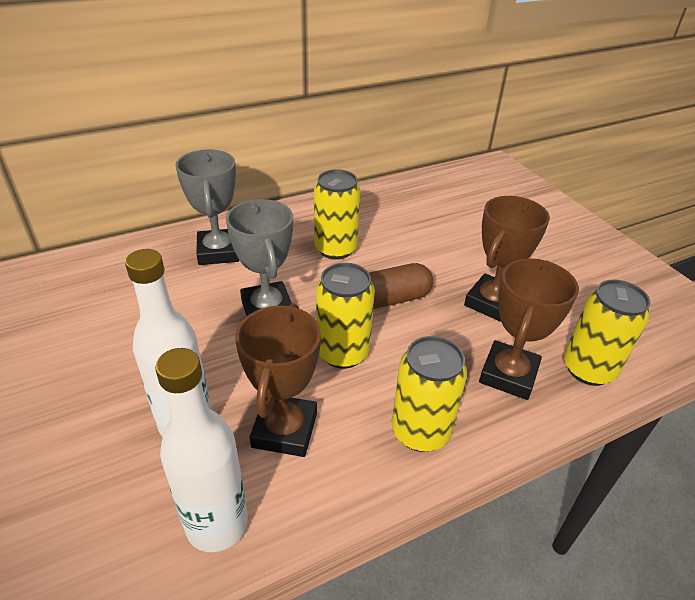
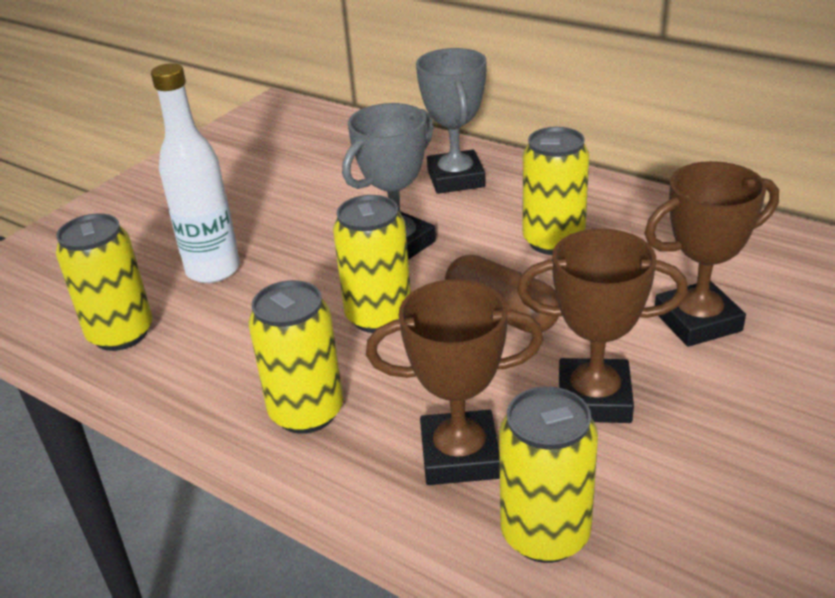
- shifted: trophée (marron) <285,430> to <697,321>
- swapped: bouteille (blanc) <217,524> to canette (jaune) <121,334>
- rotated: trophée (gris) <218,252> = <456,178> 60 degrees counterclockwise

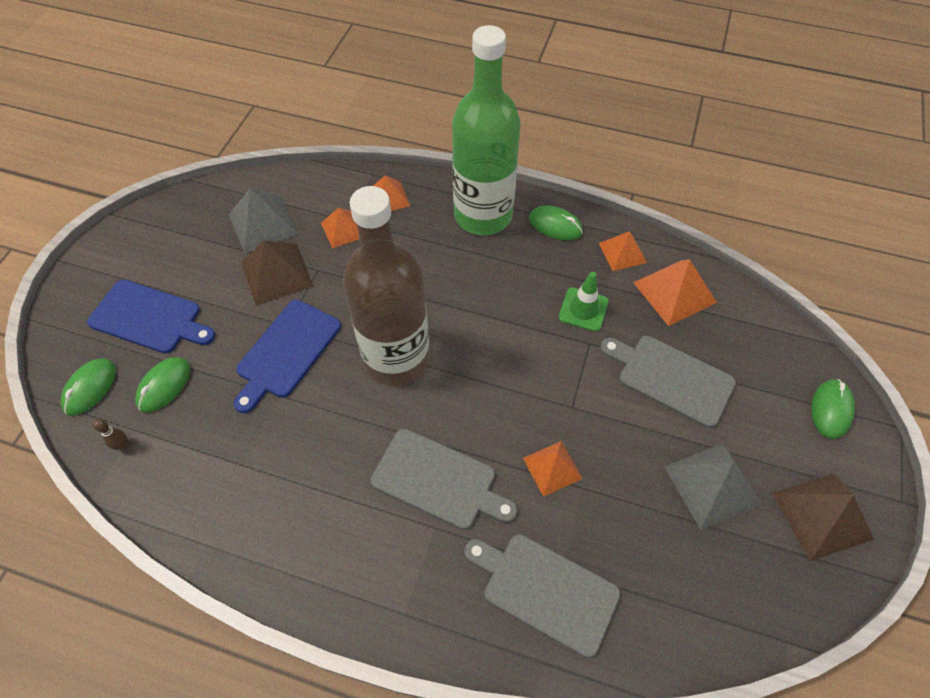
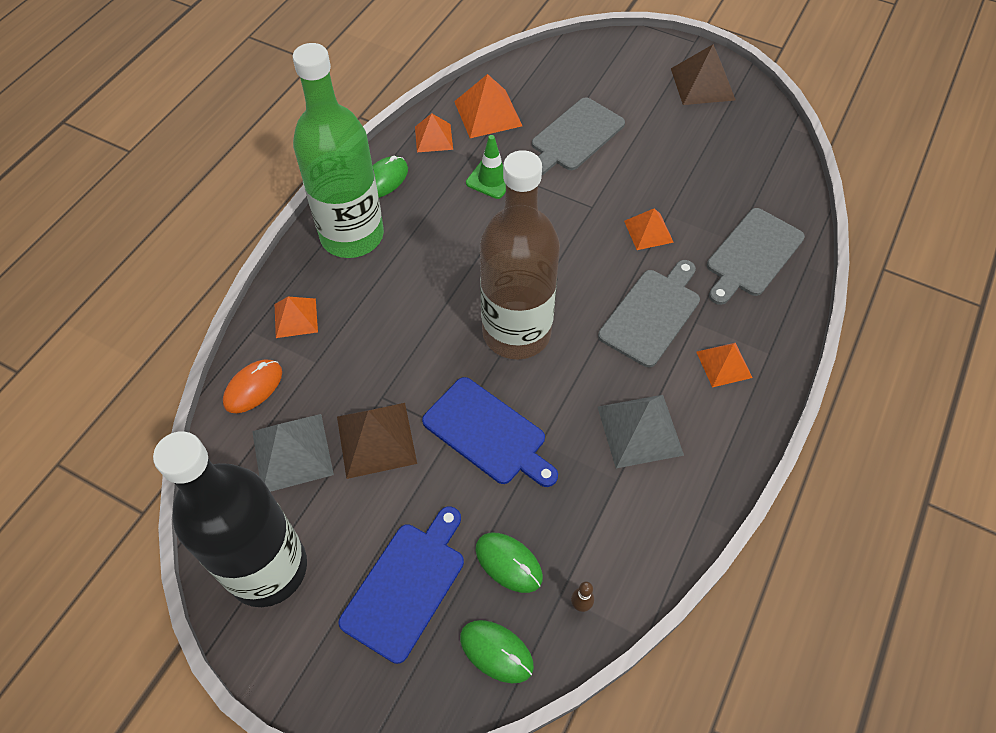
- gone: souris (vert) <831,410>
- new: bouteille (noir) <267,568>
- new: souris (orange) <253,387>
- shifted: pyramide (orange) <343,229> to <723,364>
- shifted: pyramide (gris) <712,485> to <640,430>

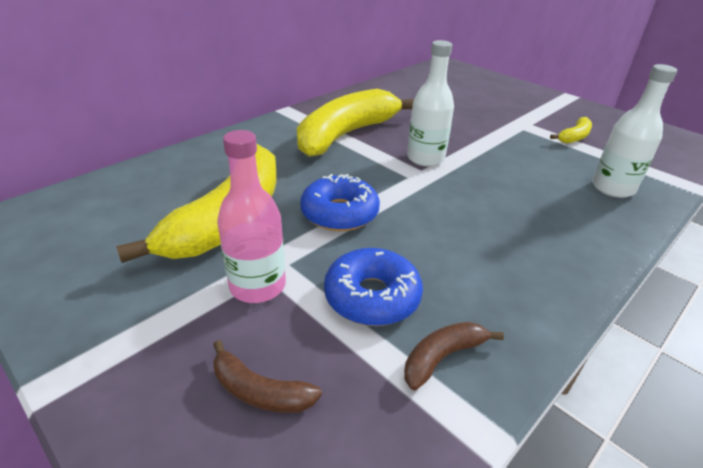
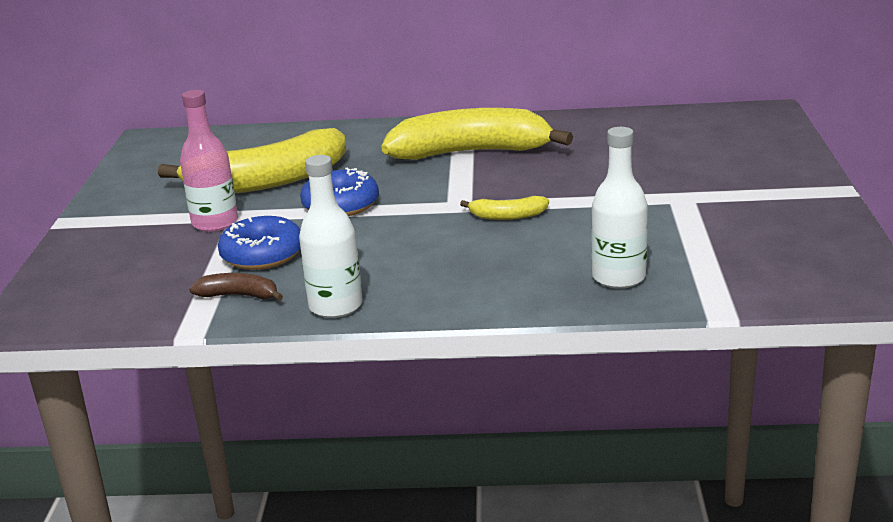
- gone: banane (marron) <259,391>
- shifted: bouteille (blanc) <425,158> to <335,306>
- shifted: banane (jaune) <574,137> to <507,216>

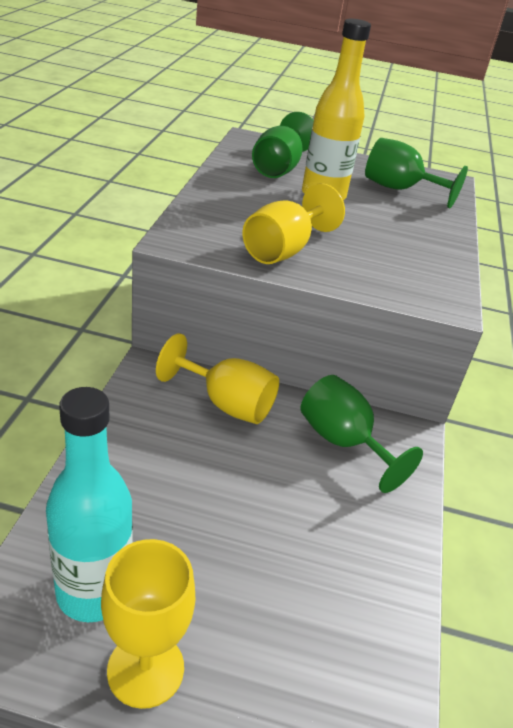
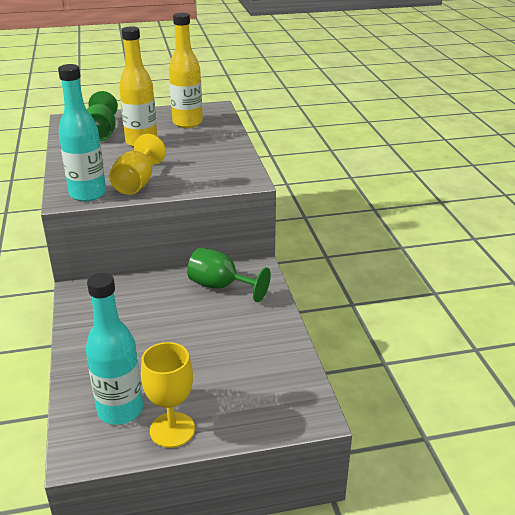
- gone: verre à pied (jaune) <226,403>
- new: bouteille (turquoise) <88,194>
- swapped: verre à pied (vert) <399,189> to bouteille (jaune) <187,123>

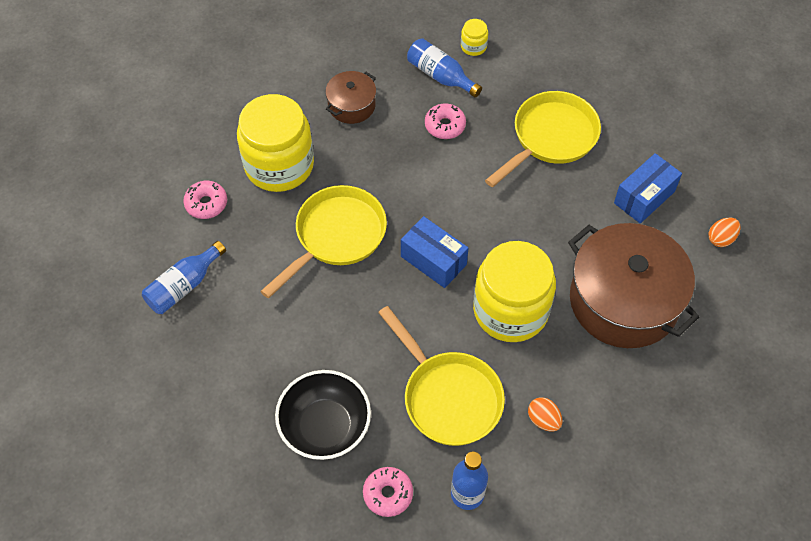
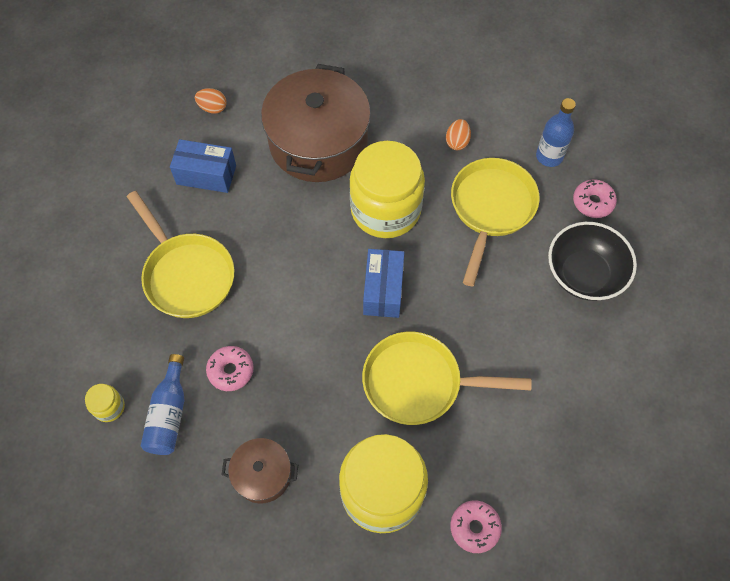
- gone: bouteille (bleu) <184,286>
- rotated: poêle (jaune) <551,138> = <186,275> 135 degrees counterclockwise

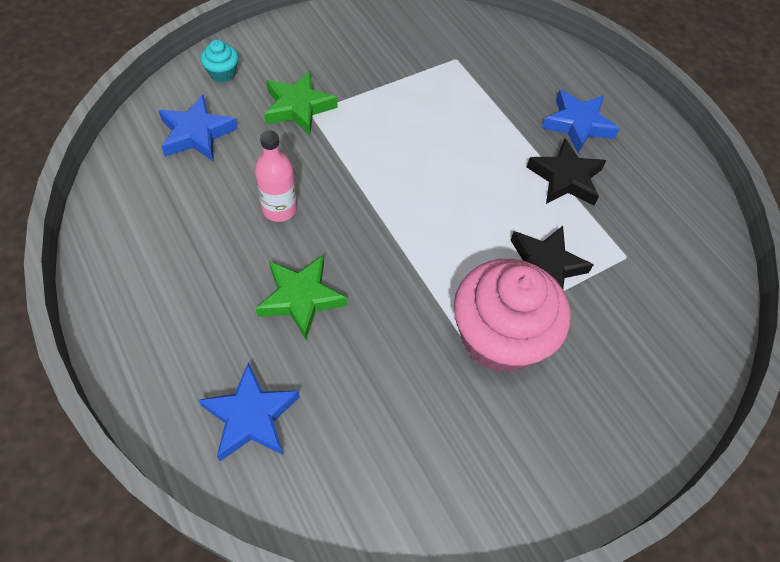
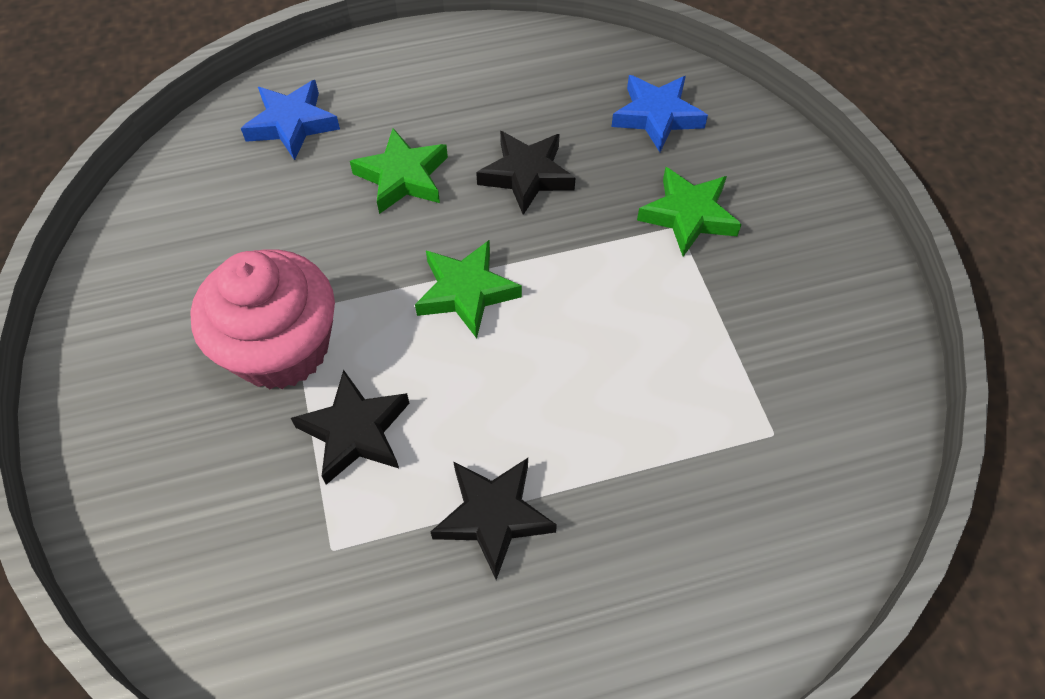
- gone: muffin (turquoise) <222,73>
- gone: étoile (bleu) <578,124>
- new: étoile (vert) <466,292>
- swapped: bouteille (rose) <279,209> to étoile (noir) <526,175>

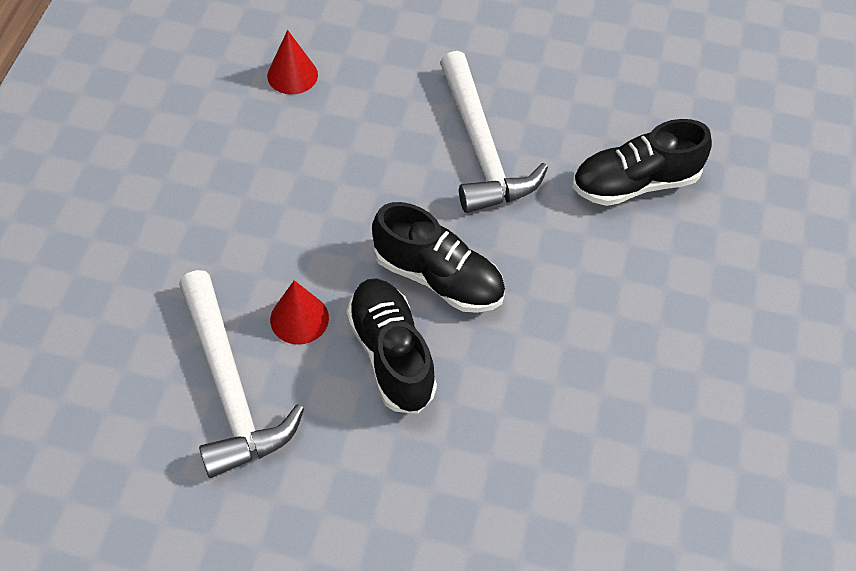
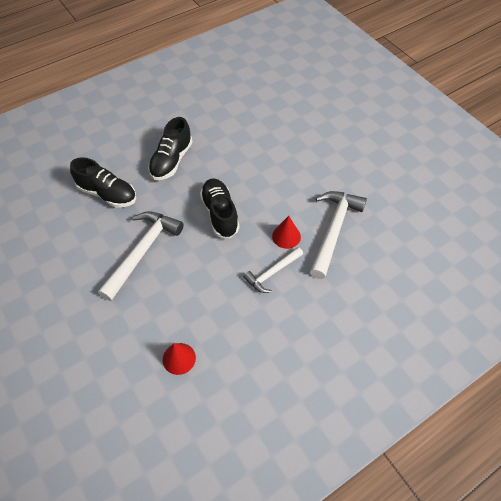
- new: marteau (blanc) <272,273>
- shifted: chaussure (noir) <391,355> to <171,160>

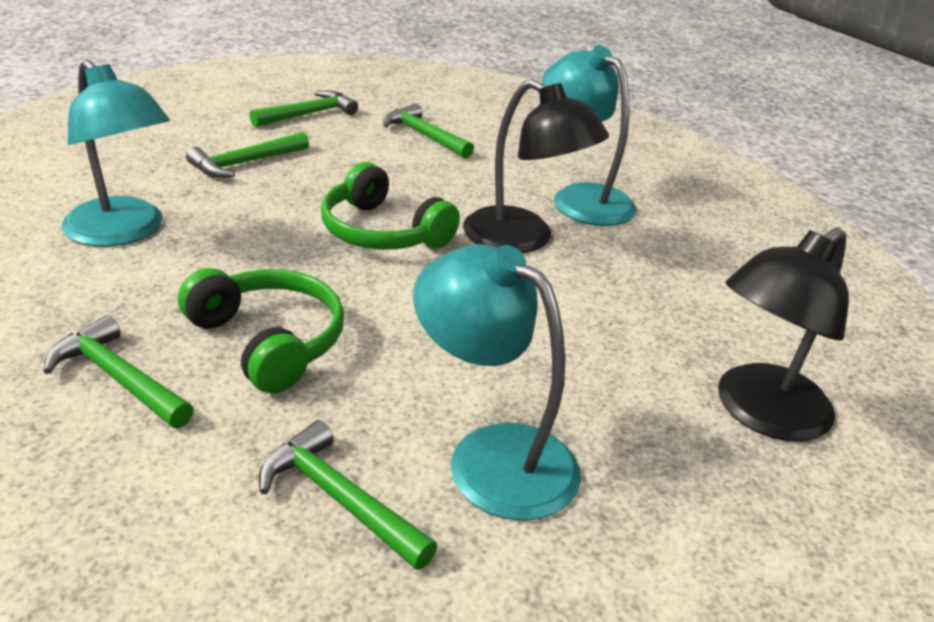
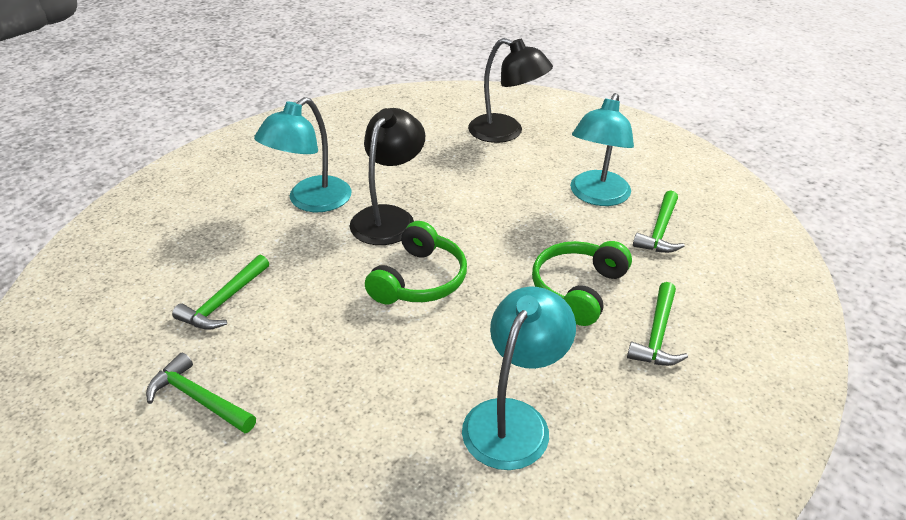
- gone: marteau (vert) <245,163>

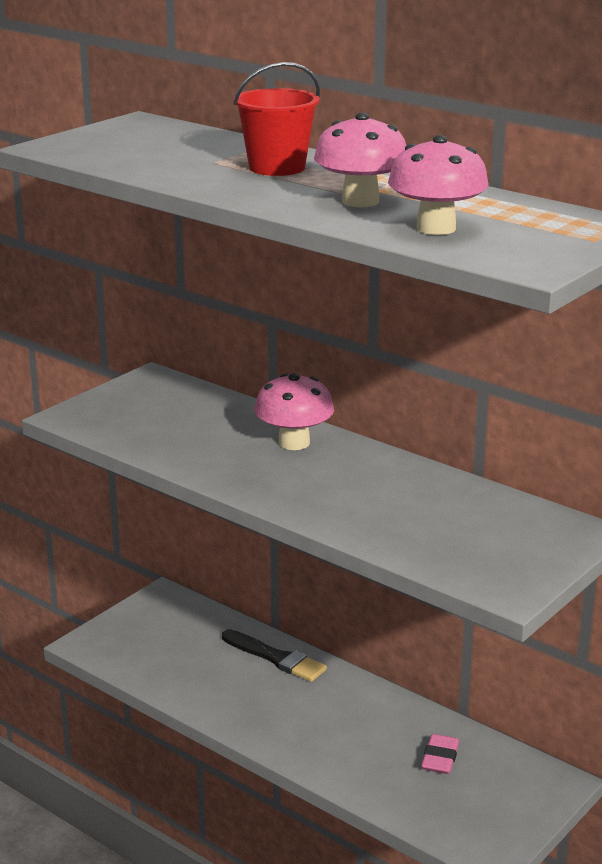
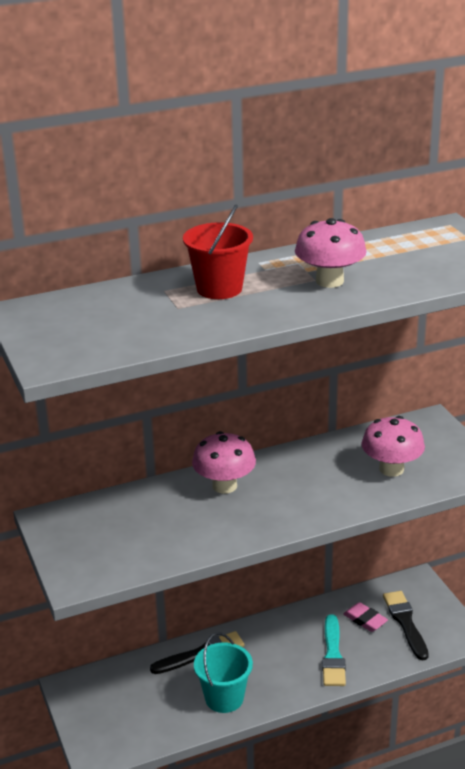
- new: seau (turquoise) <224,698>
- new: pinceau (turquoise) <333,655>
- new: pinceau (noir) <405,622>
- shifted: champignon (rose) <436,228> to <391,469>

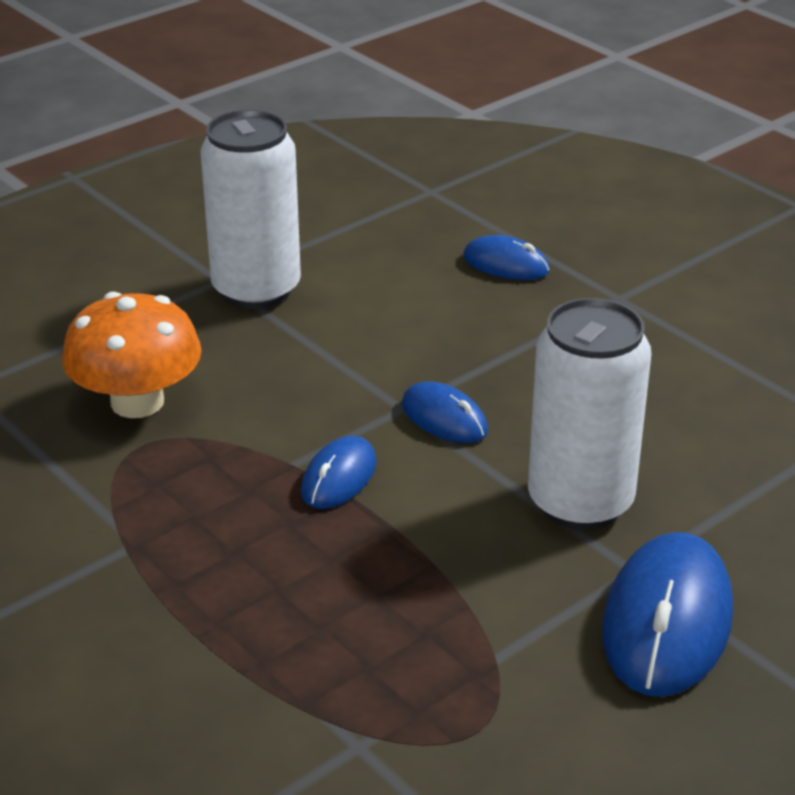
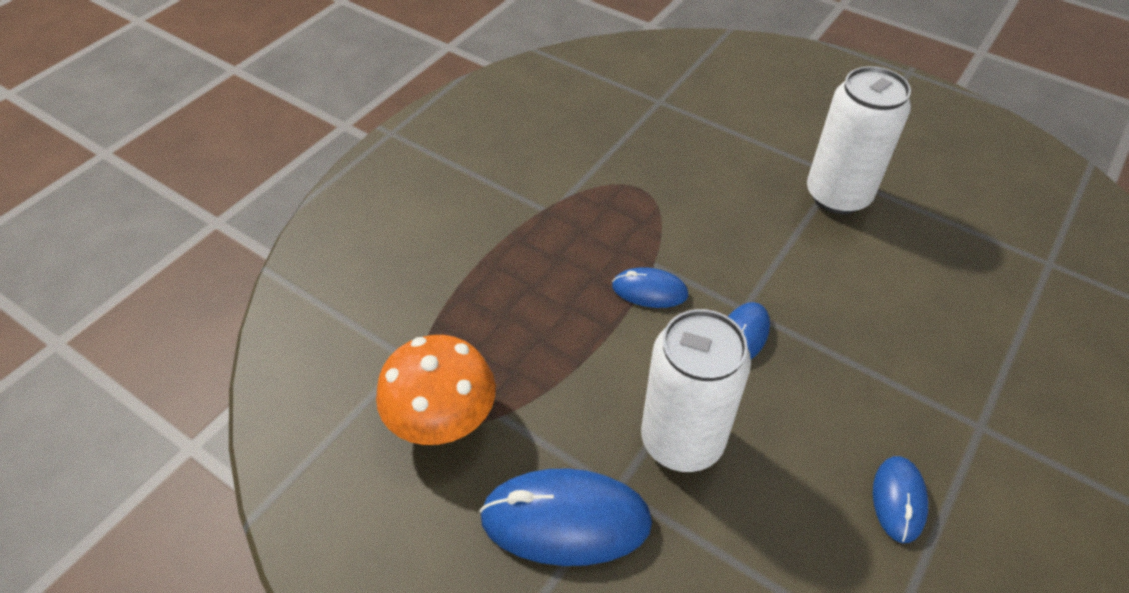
- shifted: champignon (orange) <137,402> to <442,418>
- shifted: souris (bleu) <506,264> to <899,500>

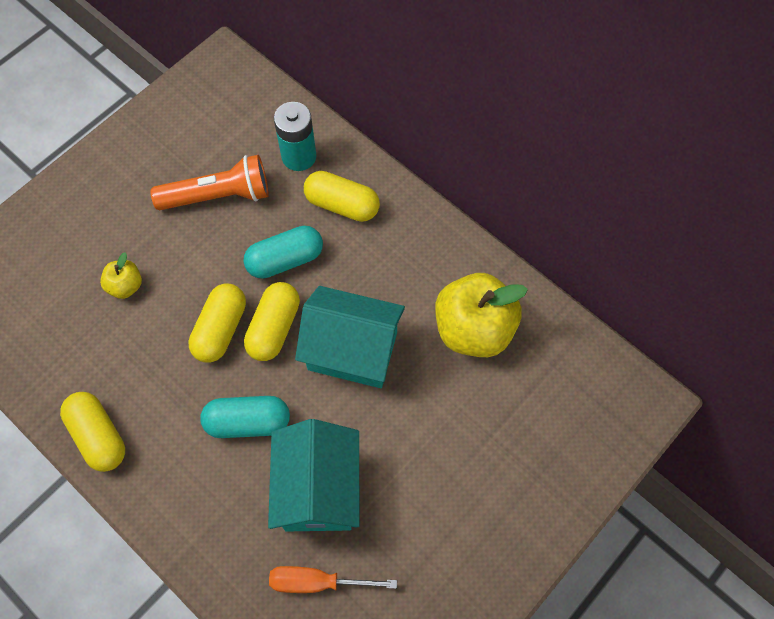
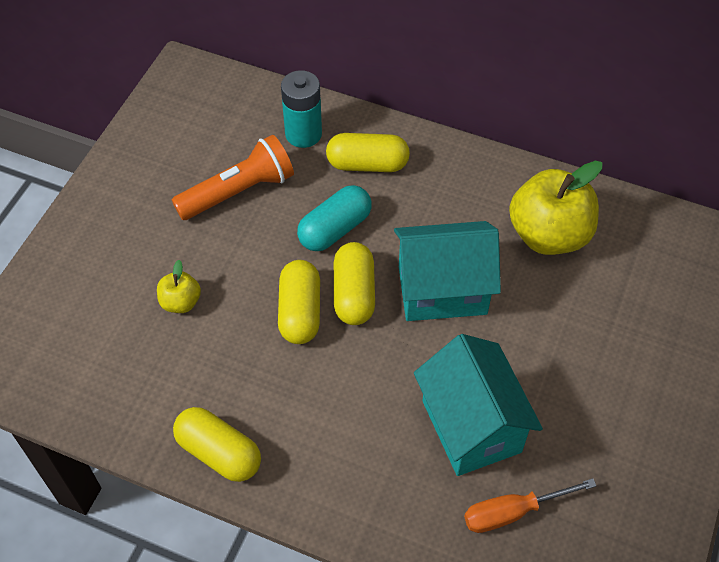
- gone: gélule (turquoise) <248,422>

